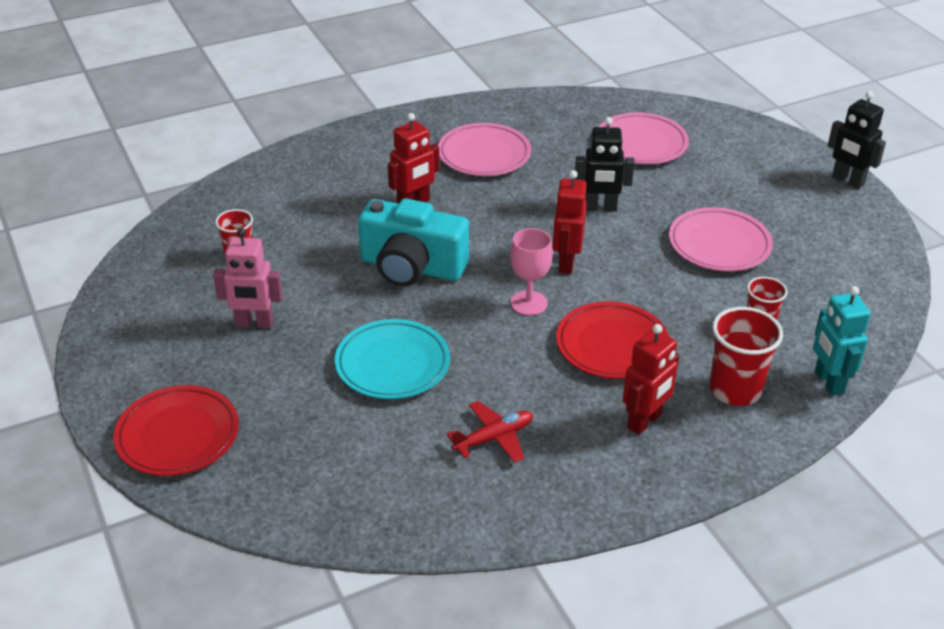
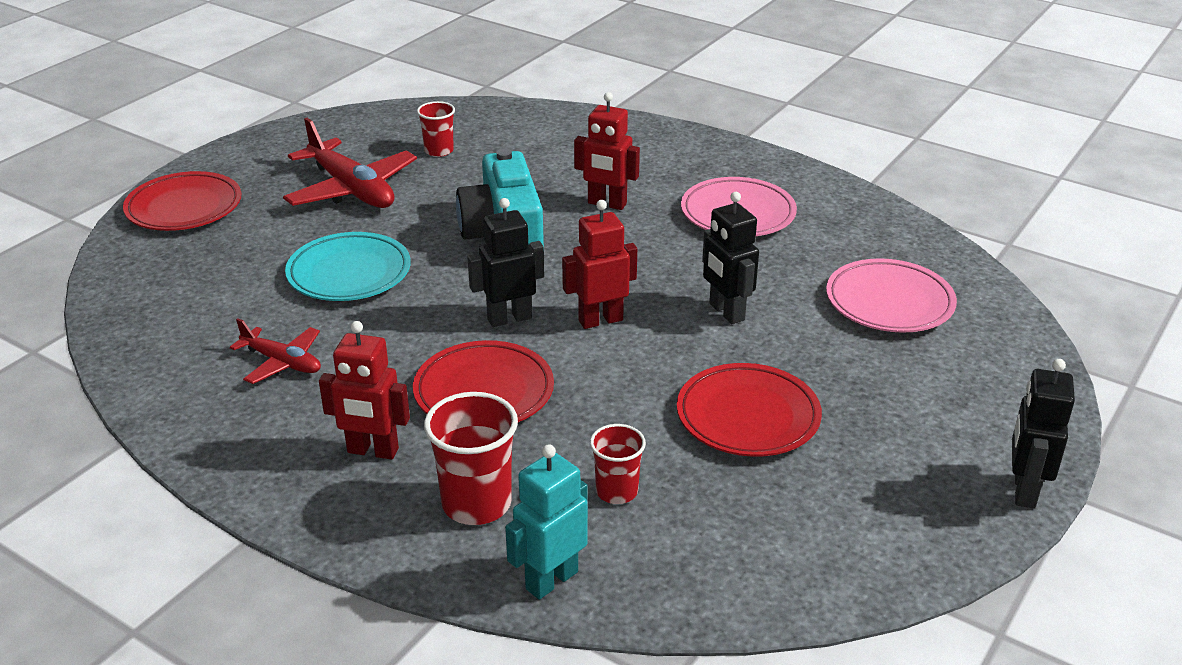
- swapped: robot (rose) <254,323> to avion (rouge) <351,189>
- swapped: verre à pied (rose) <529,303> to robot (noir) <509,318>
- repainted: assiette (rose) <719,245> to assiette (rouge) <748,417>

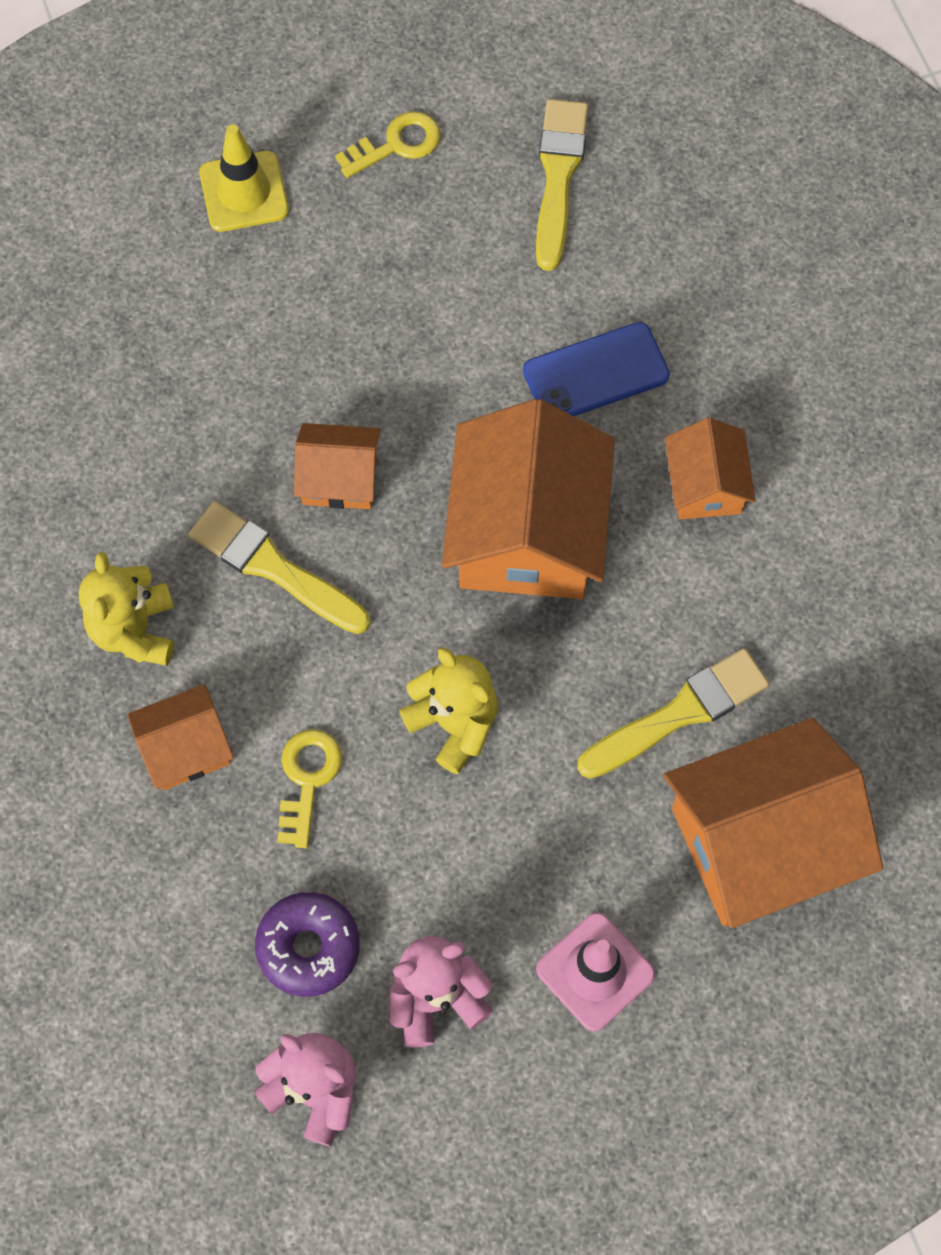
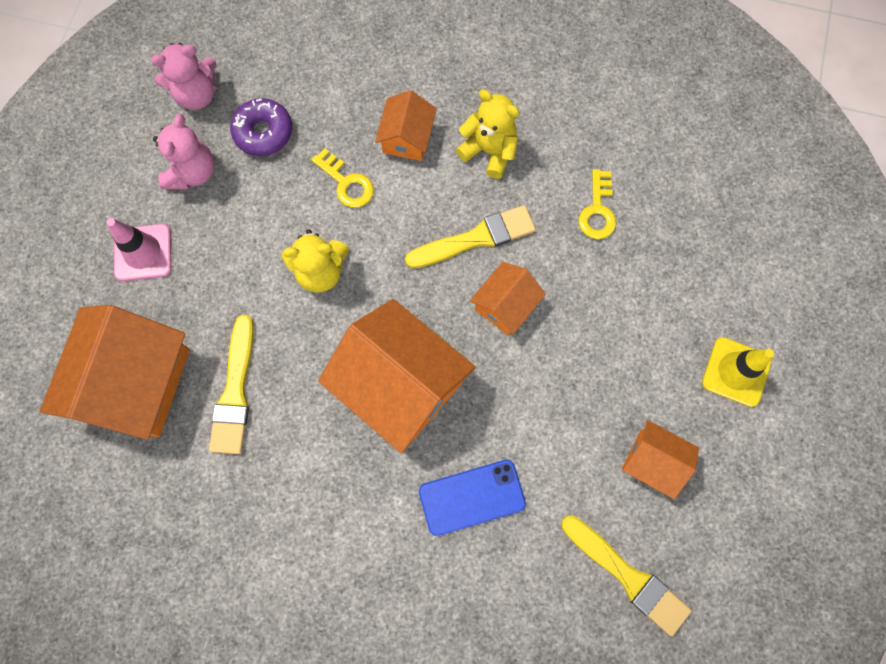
- shifted: clé (jaune) <397,144> to <597,211>
- shifted: maison (orange) <705,485> to <653,461>
- rotated: téléphone (bleu) <596,373> = <472,497> 60 degrees clockwise

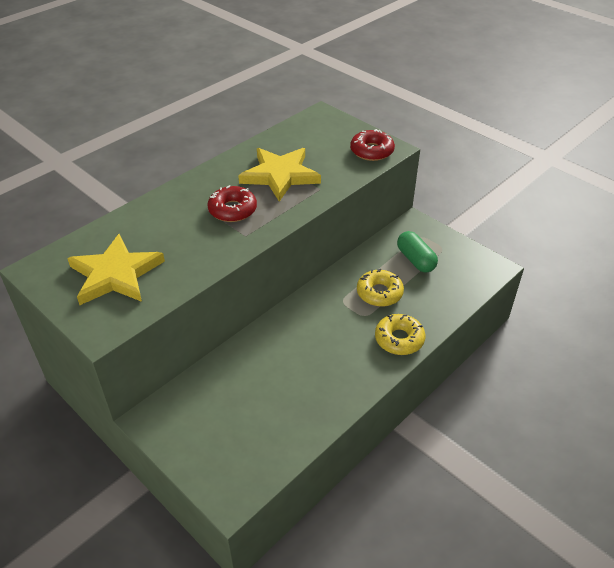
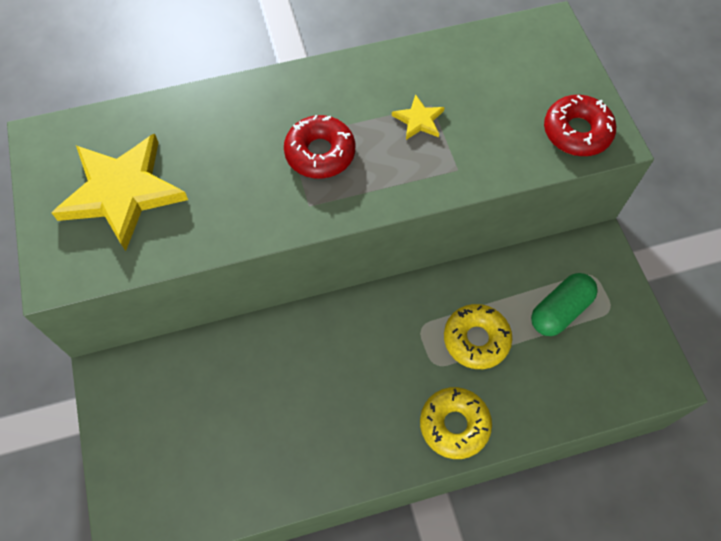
- rotated: gélule (vert) <415,260> = <560,311> 45 degrees clockwise
- scaled: étoile (jaune) <280,175> = <418,120> x0.44

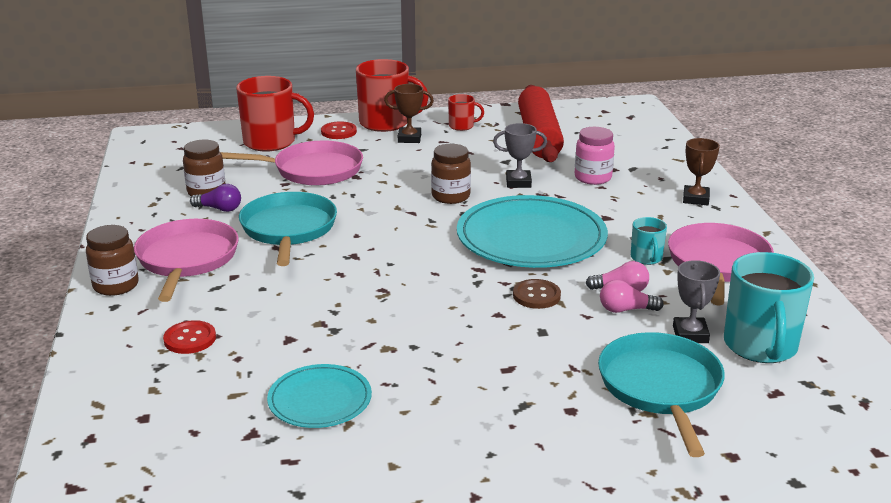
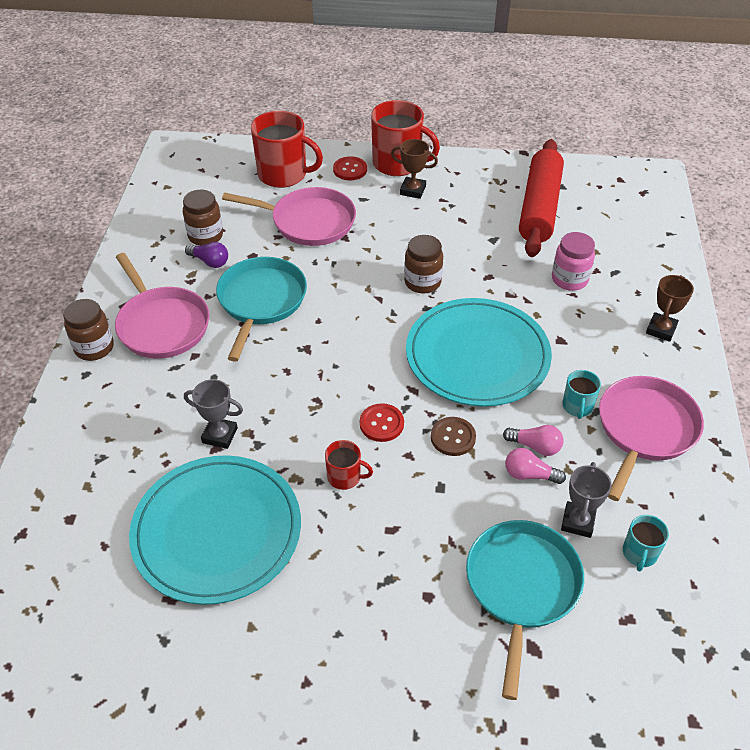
- shifted: bouton (rouge) <190,339> to <381,424>
- shifted: tasse (rouge) <462,126> to <345,477>
- shifted: trophée (gris) <518,182> to <220,435>
- rotated: poêle (rose) <187,259> = <162,325> 135 degrees clockwise
- scaled: assiette (turquoise) <320,400> = <217,531> x1.85
- scaled: tasse (turquoise) <760,346> = <639,553> x0.50

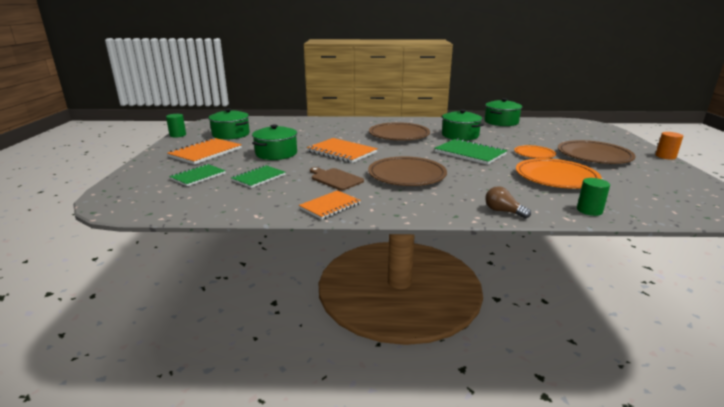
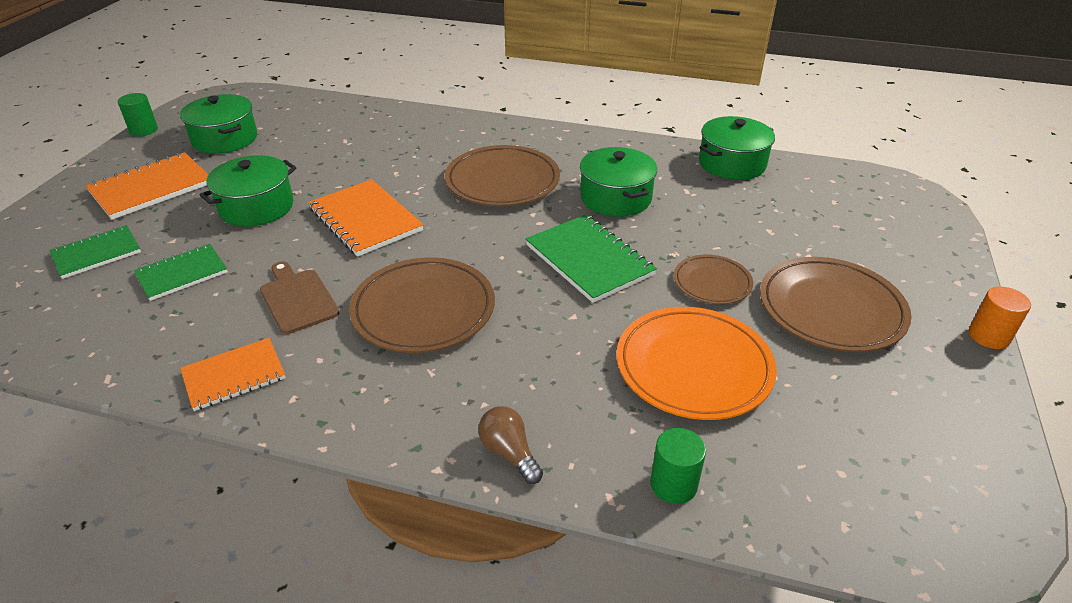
- repainted: assiette (orange) <534,154> to assiette (marron) <712,283>

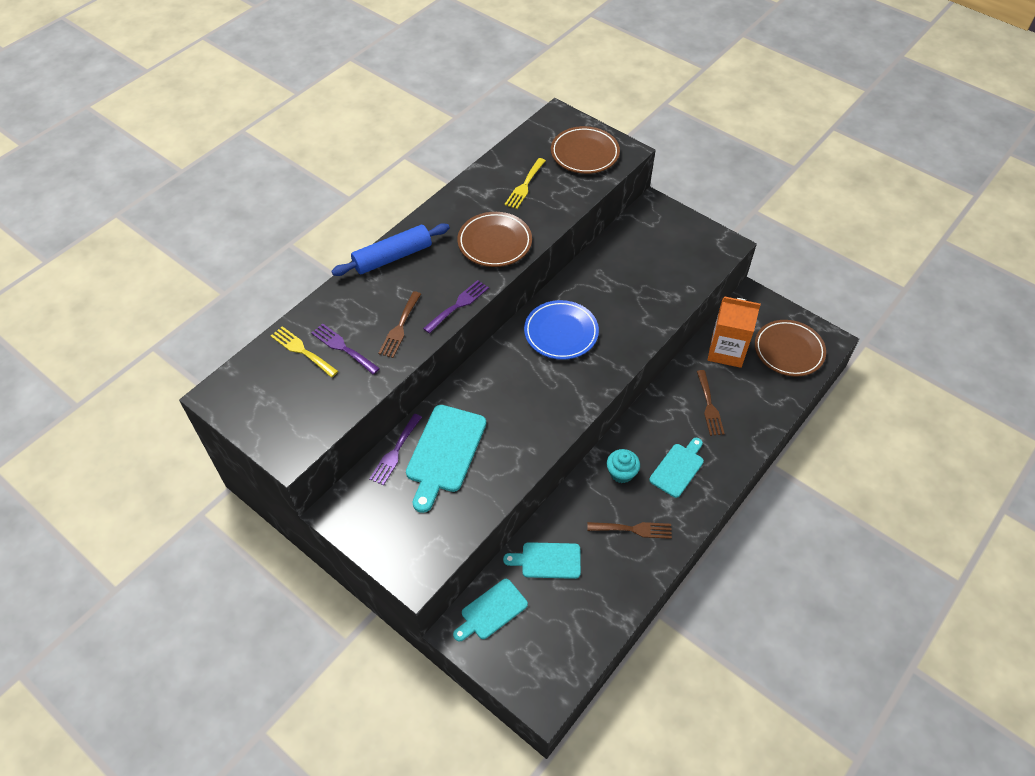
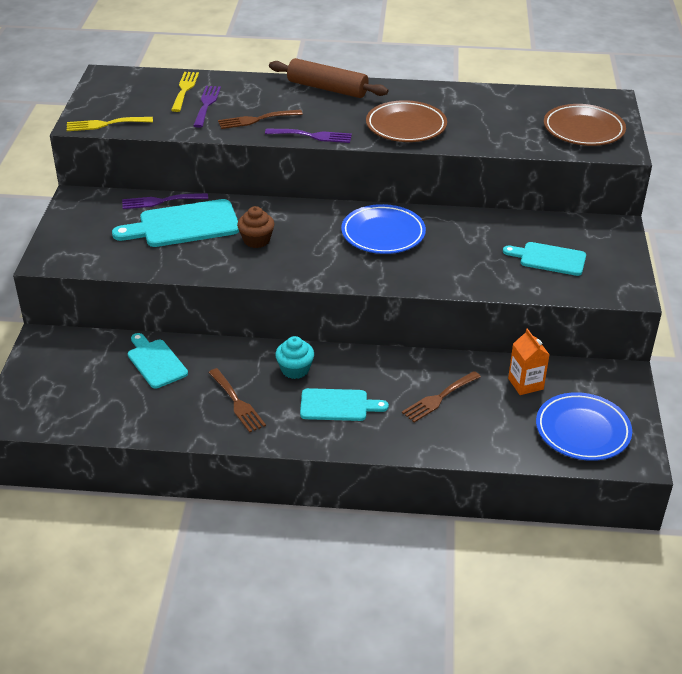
- new: muffin (marron) <256,240>
- shifted: planche à découper (turquoise) <491,611> to <549,259>
- shifted: fourchette (jaune) <524,186> to <105,124>
- repainted: rouleau à pâtisserie (bleu) <392,257> to rouleau à pâtisserie (marron) <327,88>
- repainted: assiette (marron) <788,351> to assiette (bleu) <582,431>
- scaled: brique de lait (orange) <726,351> = <525,384> x0.61

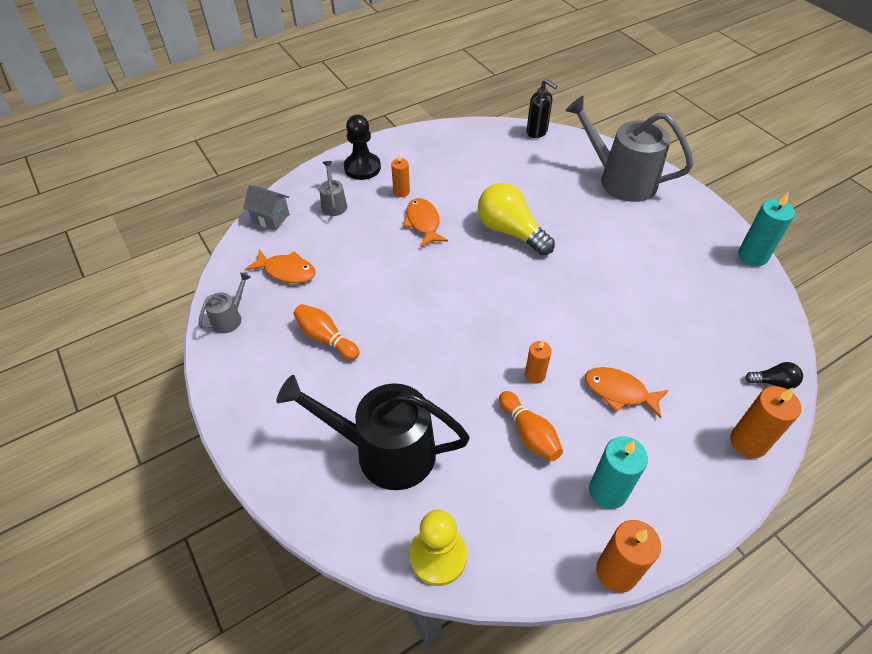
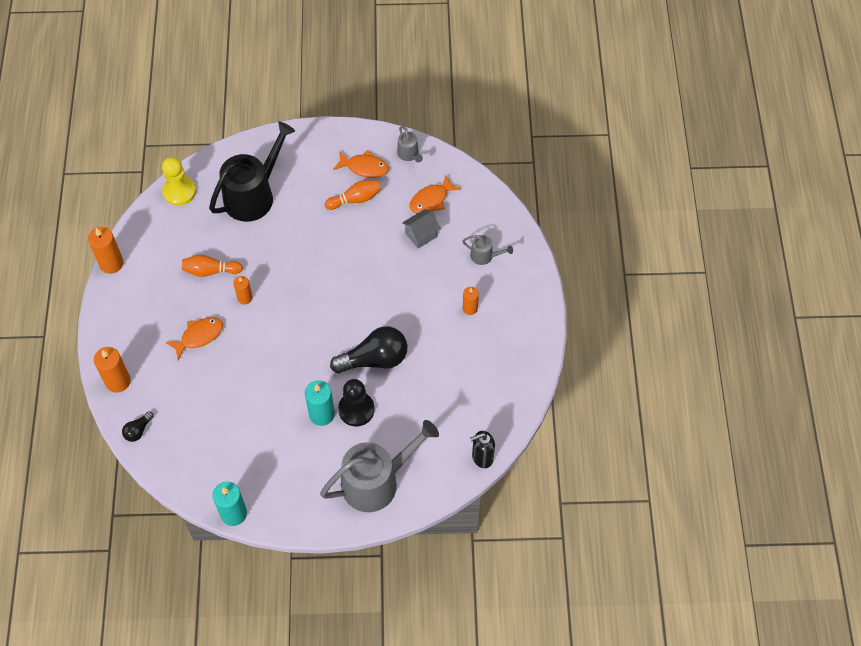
- shifted: maison (gris) <270,218> to <421,235>
- shifted: pion (noir) <362,168> to <356,409>
- shifted: poisson (orange) <423,223> to <364,167>
- shifted: bougie (turquoise) <608,491> to <322,414>
- repainted: ampoule (jaune) <510,231> to ampoule (noir) <374,359>

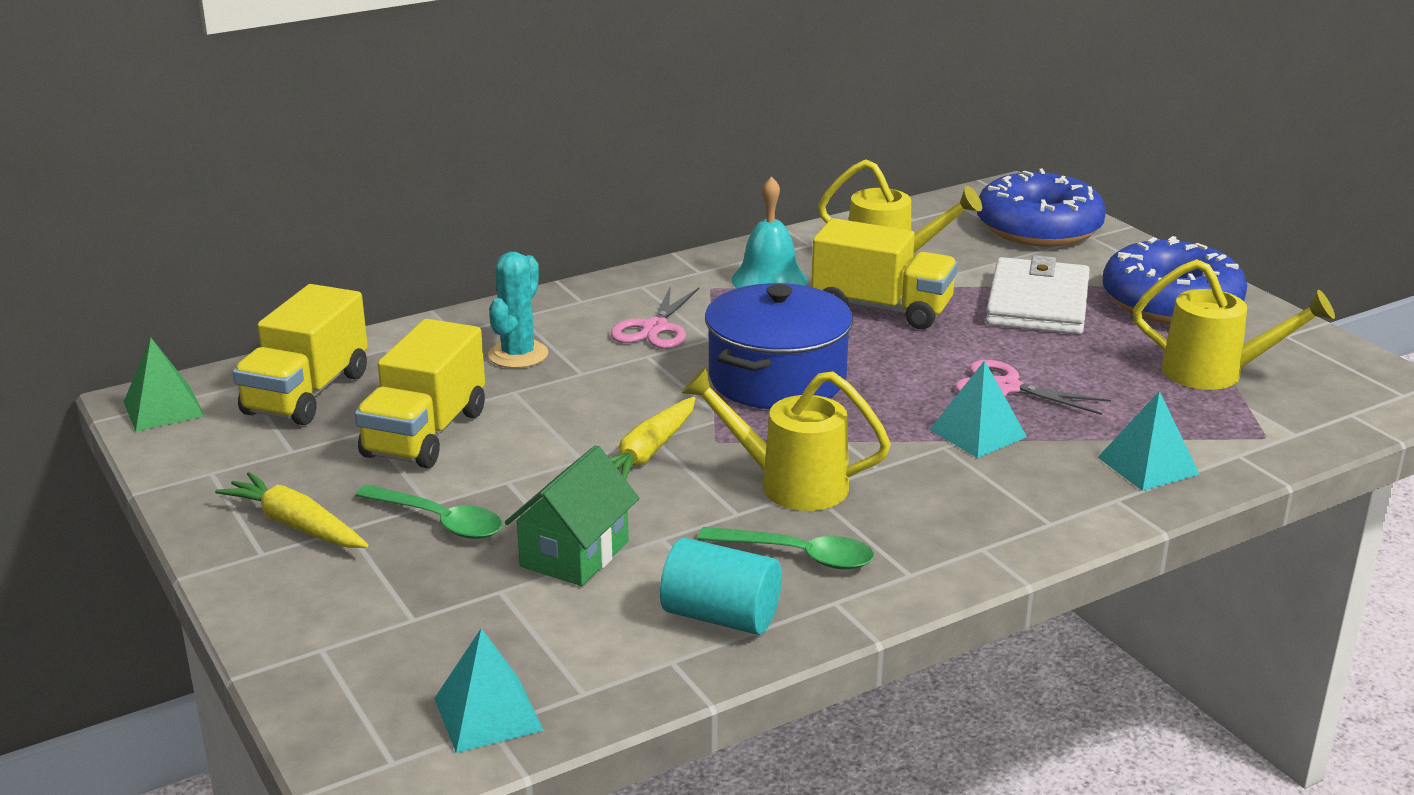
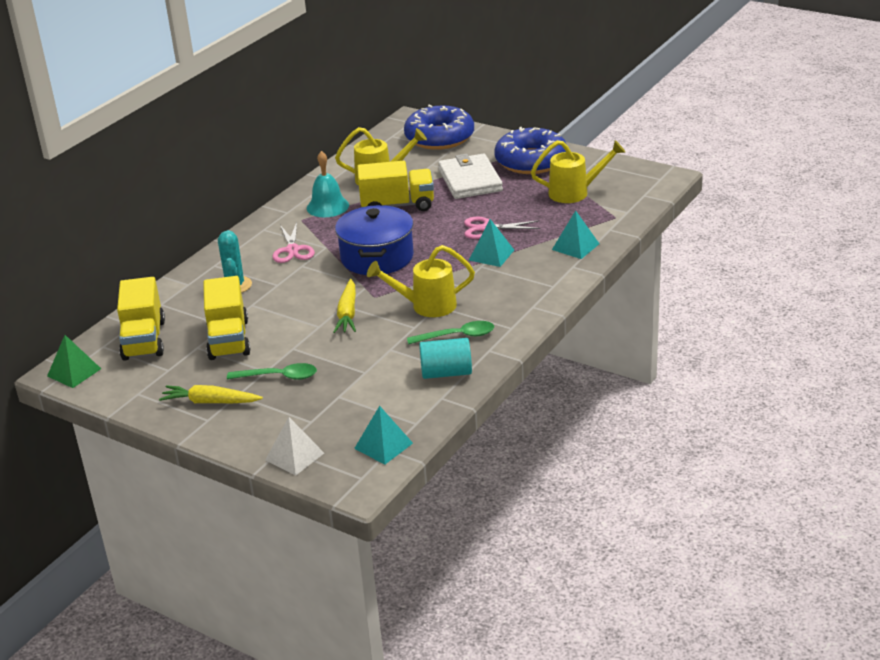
- gone: maison (vert) <574,554>
- new: pyramide (blanc) <294,456>

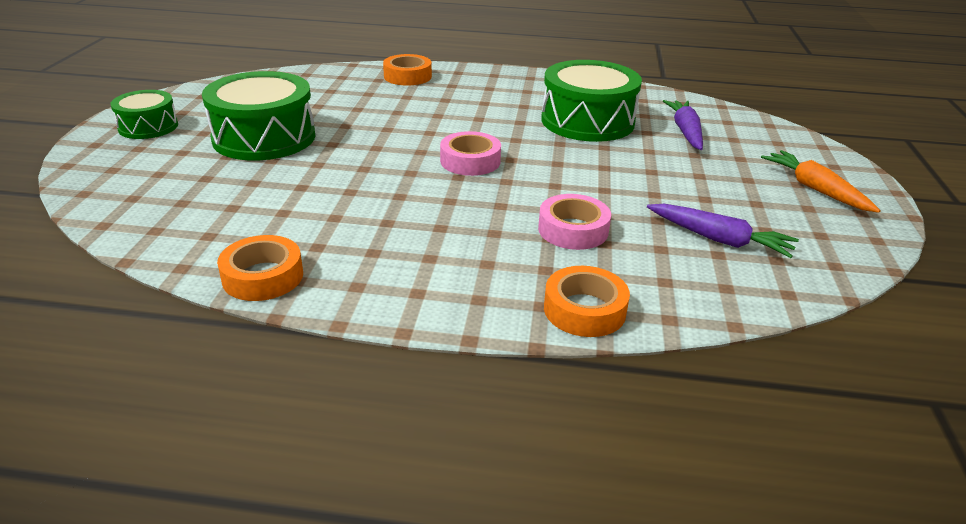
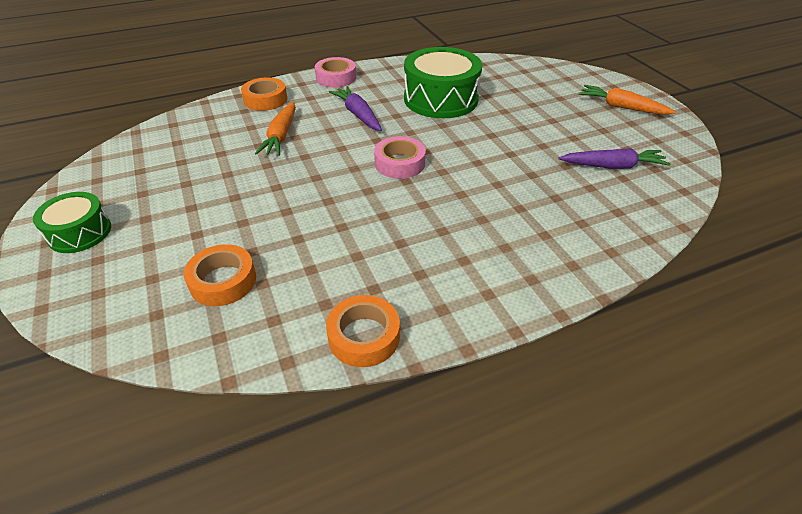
- gone: tambour (vert) <264,137>
- new: carotte (orange) <281,136>
- shifted: ruban adhésif (rose) <573,230> to <336,78>
- shifted: ruban adhésif (orange) <584,310> to <223,281>
- shifted: carotte (violet) <685,131> to <358,114>

